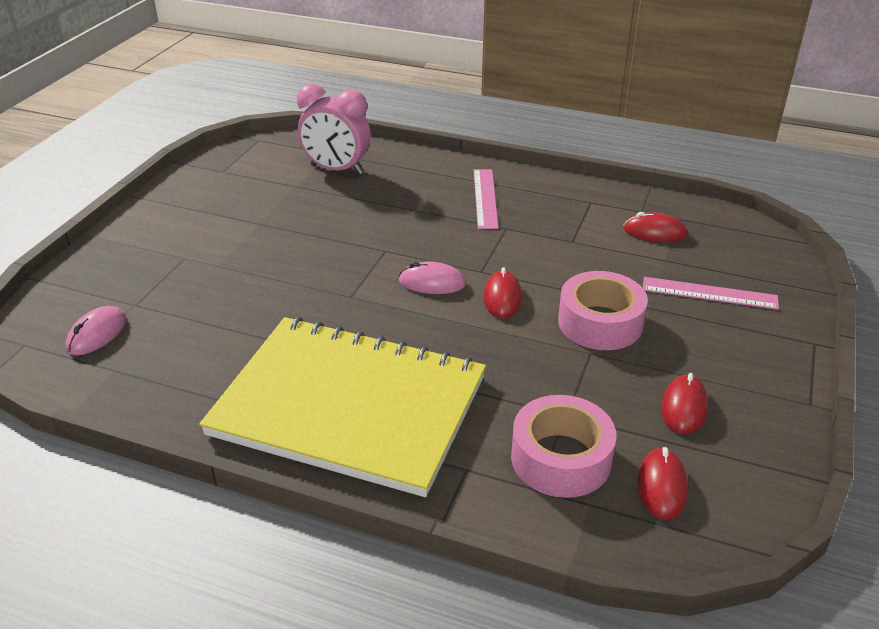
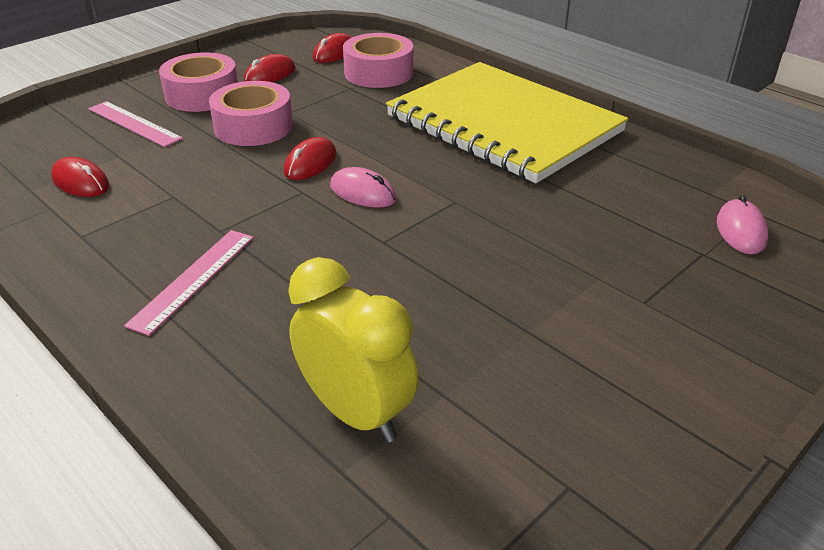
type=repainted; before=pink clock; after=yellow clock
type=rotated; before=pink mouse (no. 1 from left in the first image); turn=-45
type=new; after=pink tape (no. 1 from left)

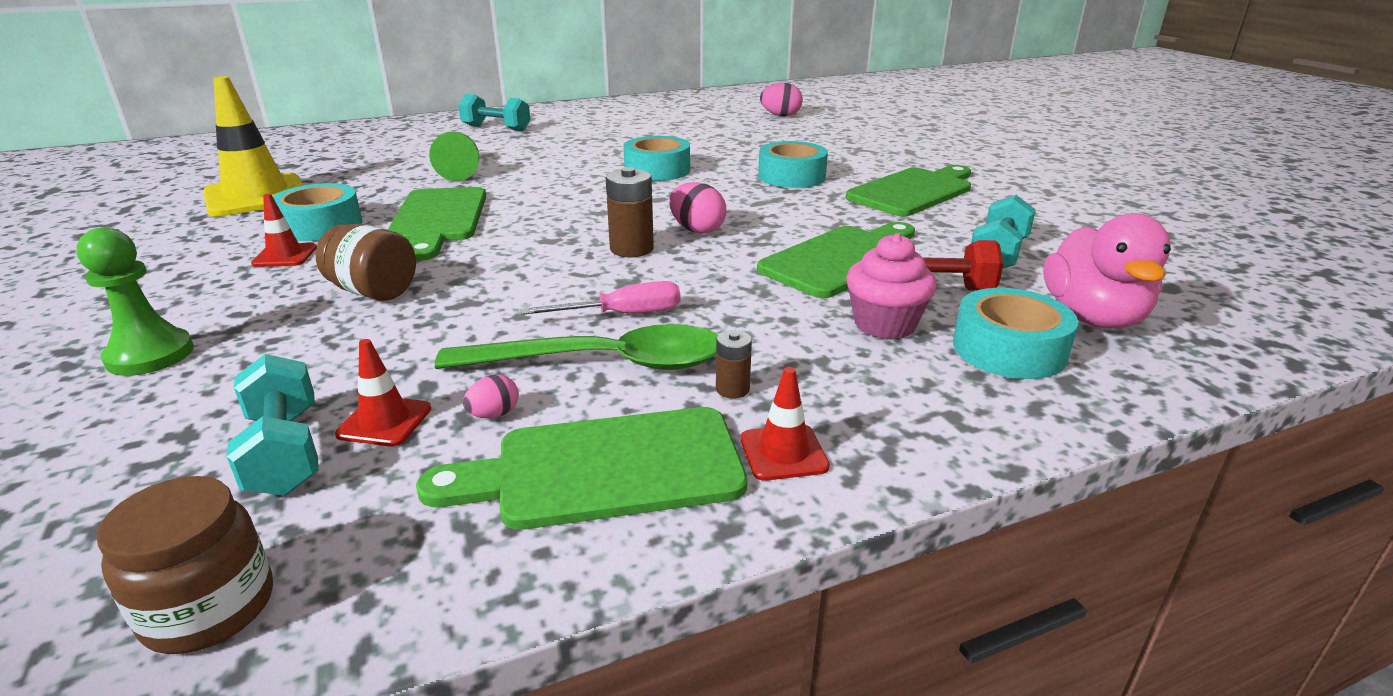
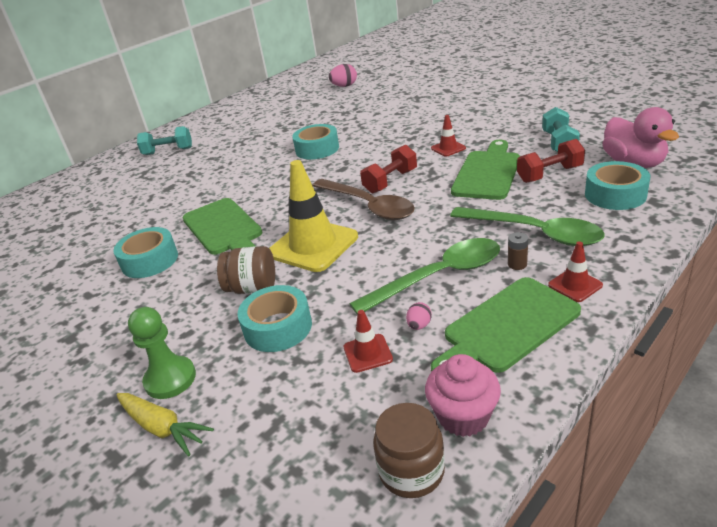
type=shifted; before=yellow traffic cone
type=gone; before=green pawn (no. 2 from left)
type=shifted; before=turquoise tape (no. 3 from left in the first image); after=turquoise tape (no. 2 from left)
type=gone; before=green cutting board (no. 4 from left)
type=swapped; before=brown battery (no. 1 from left); after=brown spoon
type=swapped; before=pink egg (no. 2 from left); after=red dumbbell (no. 1 from left)
type=shifted; before=red traffic cone (no. 1 from left in the first image); after=red traffic cone (no. 2 from left)
type=shifted; before=pink cupcake
type=gone; before=pink screwdriver
type=gone; before=turquoise dumbbell (no. 1 from left)
type=new; after=green spoon (no. 2 from left)
type=new; after=yellow carrot

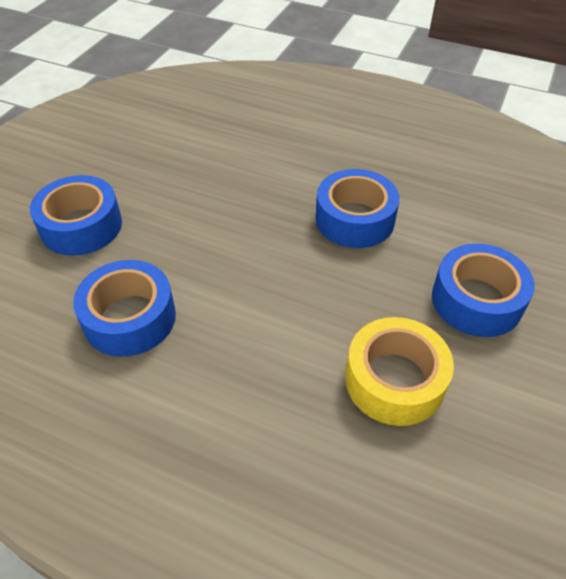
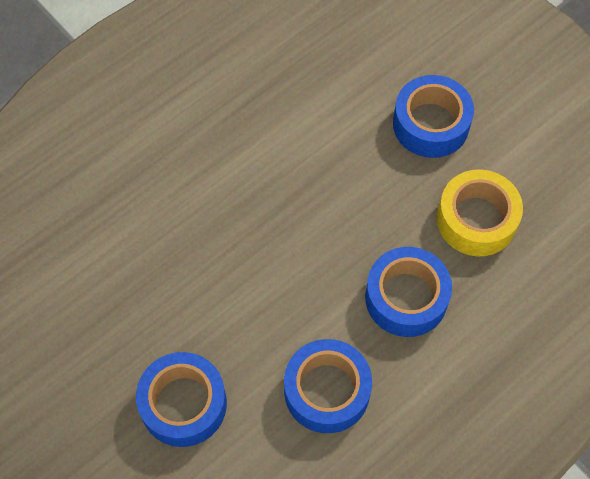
type=shifted; before=blue tape (no. 3 from left)

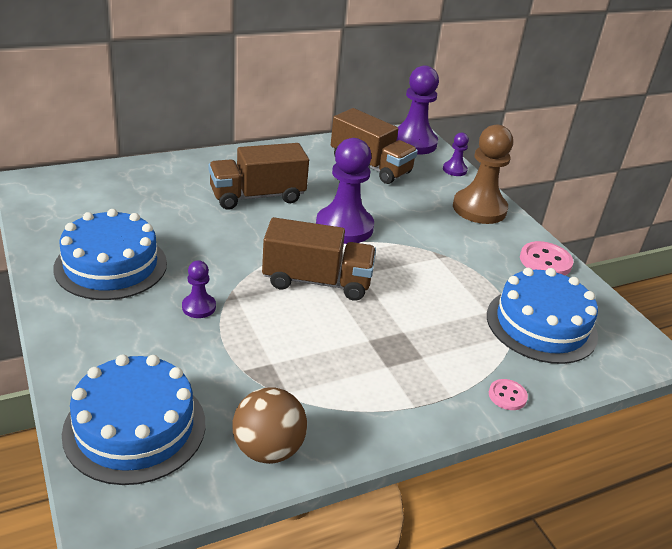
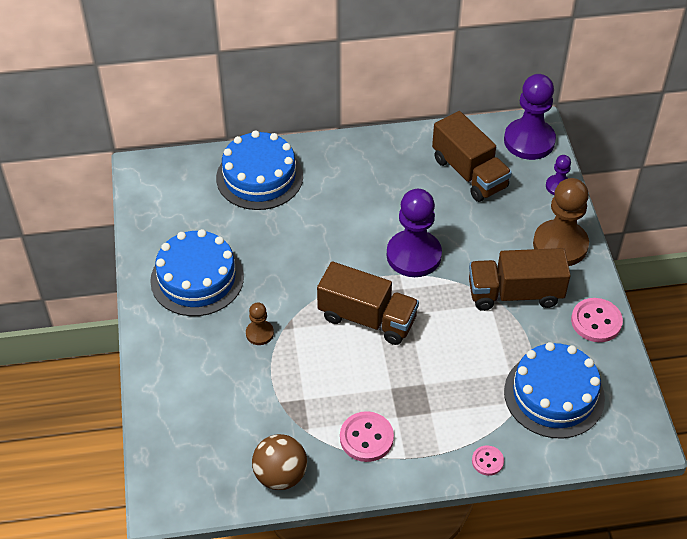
type=shifted; before=brown truck (no. 1 from left in the first image); after=brown truck (no. 3 from left)
type=repainted; before=purple pawn (no. 1 from left); after=brown pawn (no. 1 from left)
type=shifted; before=blue cake (no. 2 from left)
type=new; after=pink button (no. 1 from left)

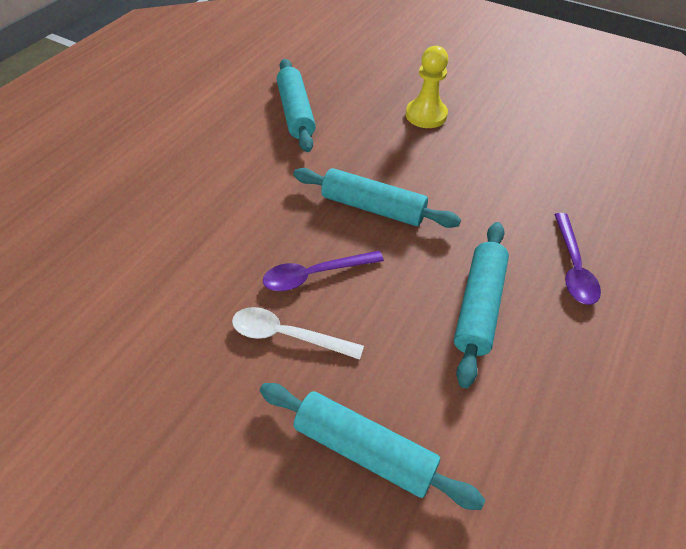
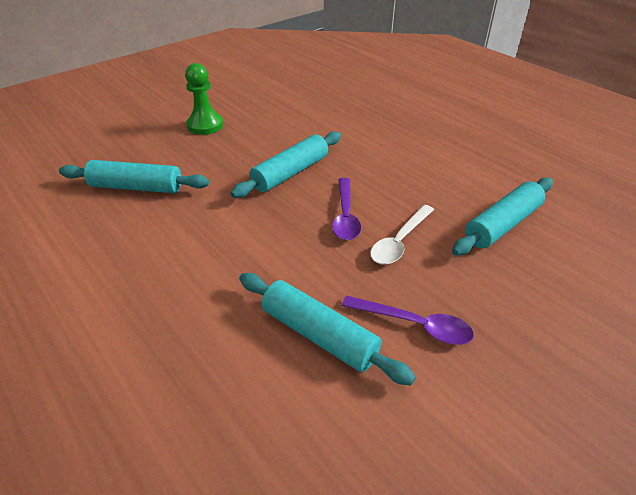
type=repainted; before=yellow pawn; after=green pawn
type=shifted; before=purple spoon (no. 2 from left)
type=shifted; before=turquoise rolling pin (no. 4 from left in the first image); after=turquoise rolling pin (no. 3 from left)

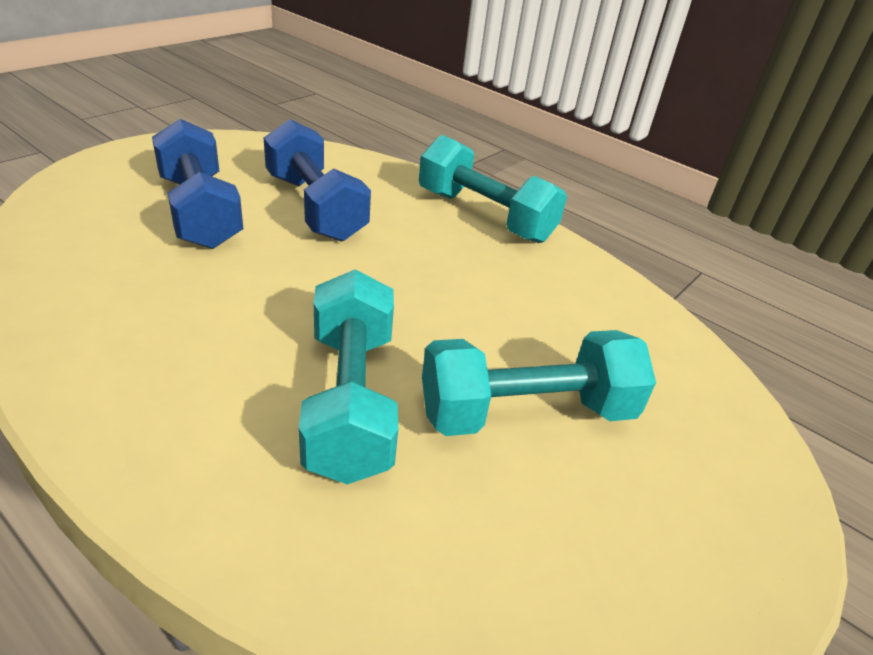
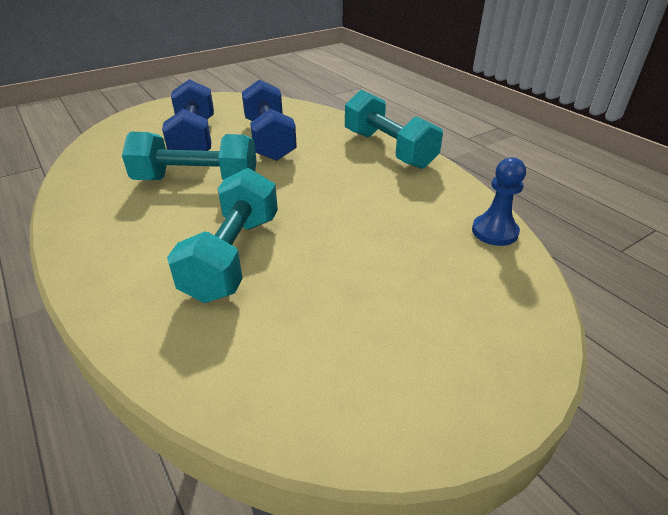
type=shifted; before=turquoise dumbbell (no. 3 from left in the first image); after=turquoise dumbbell (no. 1 from left)
type=new; after=blue pawn

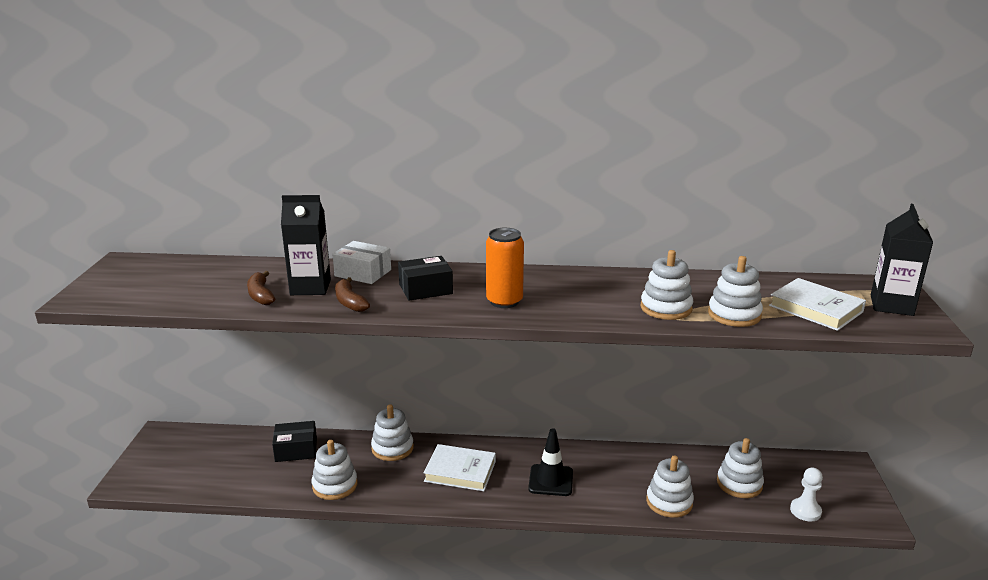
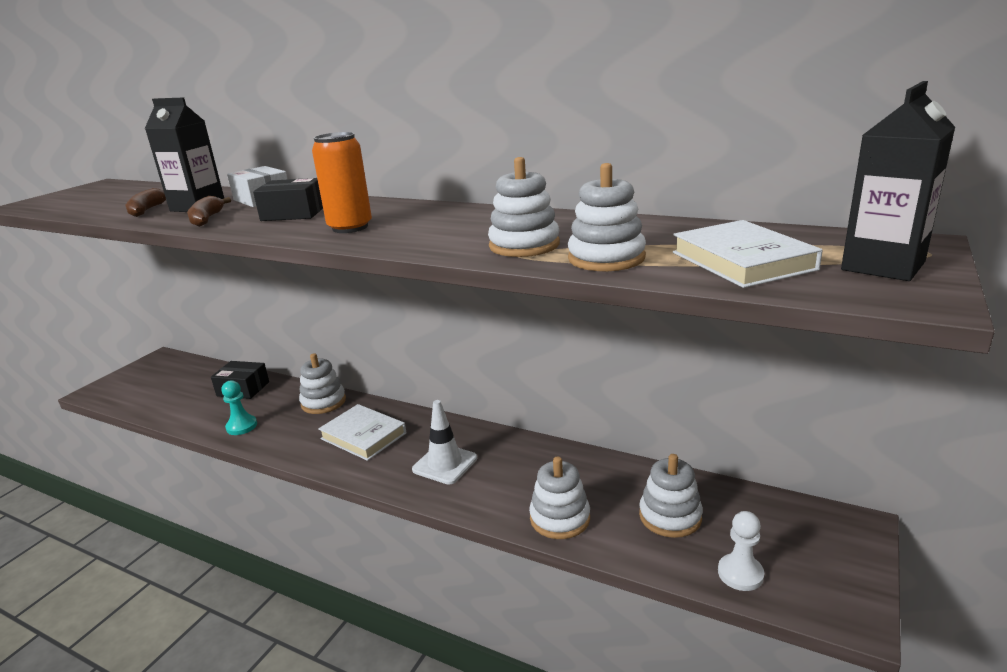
type=repainted; before=black traffic cone; after=white traffic cone
type=swapped; before=white stacking toy (no. 1 from left); after=turquoise pawn

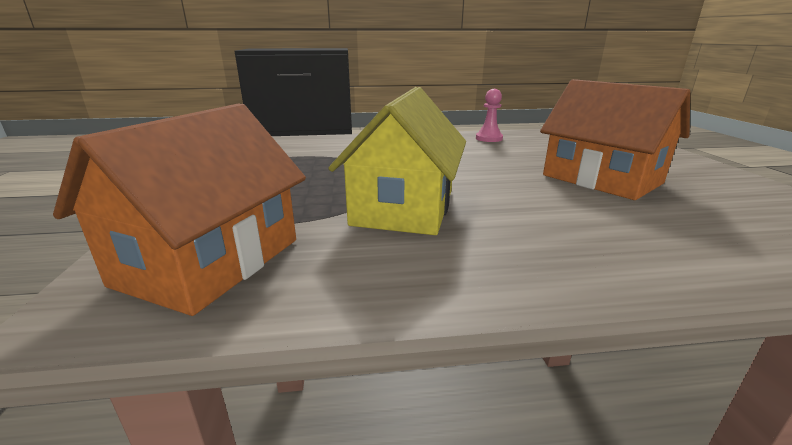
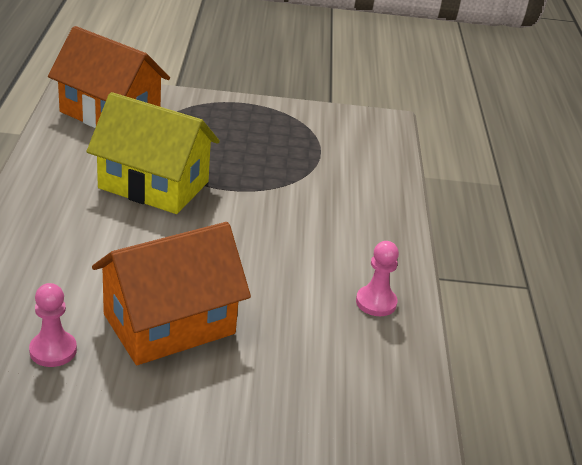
type=new; after=pink pawn (no. 1 from left)

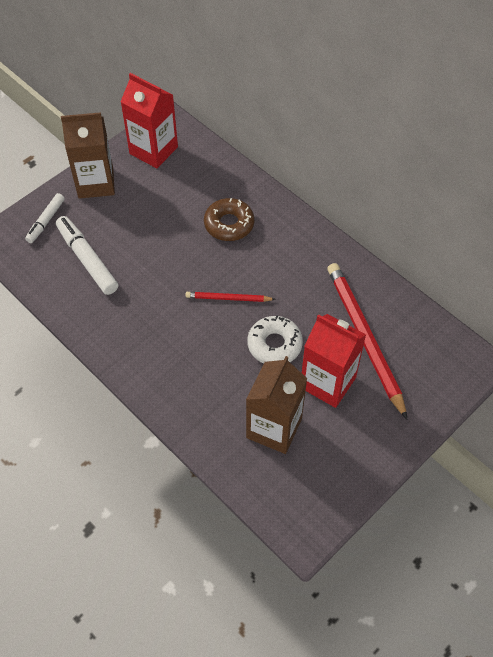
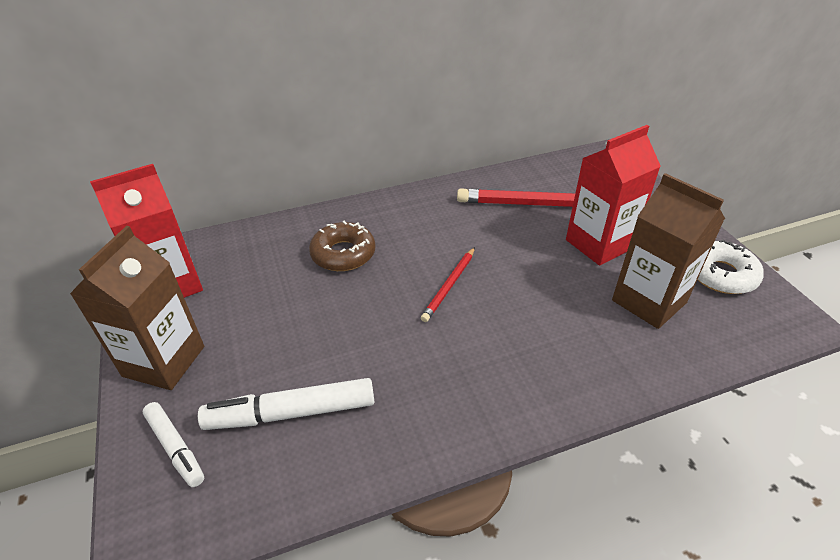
type=shifted; before=white donut

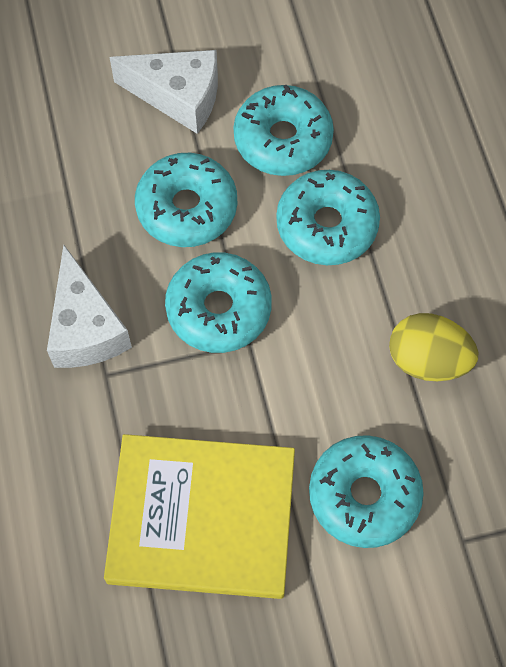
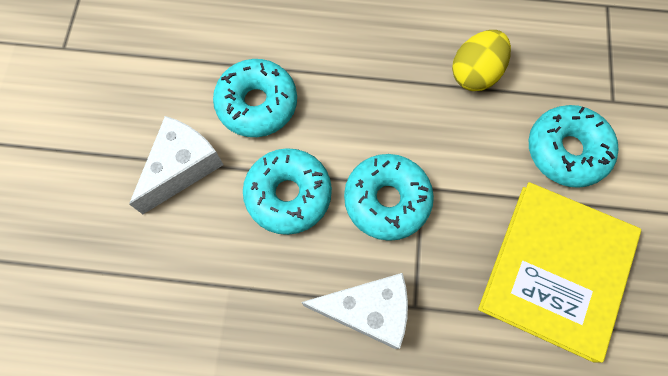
type=gone; before=turquoise donut (no. 4 from left)

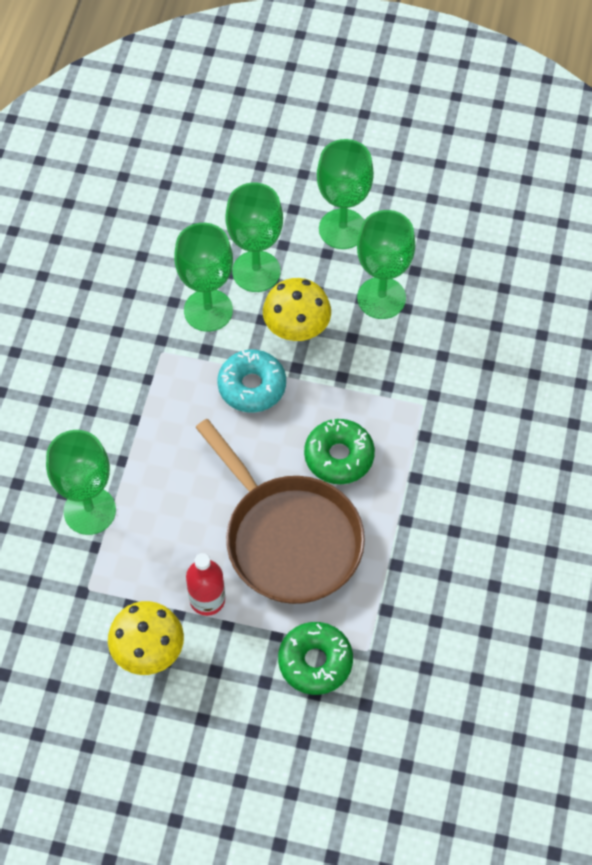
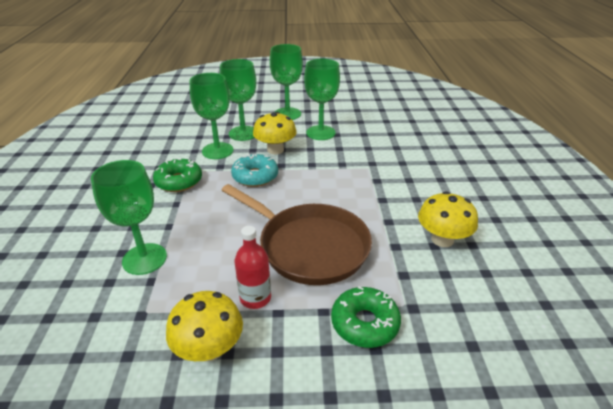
type=shifted; before=green donut (no. 2 from left in the first image); after=green donut (no. 1 from left)
type=new; after=yellow mushroom (no. 3 from left)

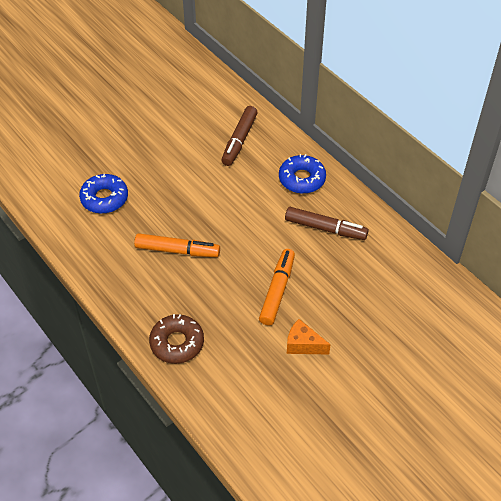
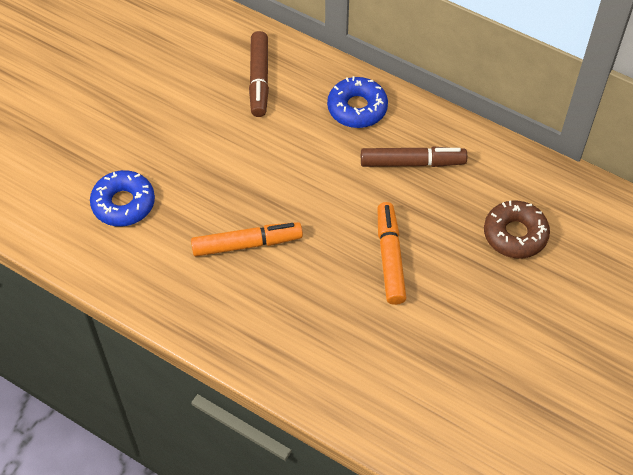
type=shifted; before=brown donut
type=gone; before=orange cheese

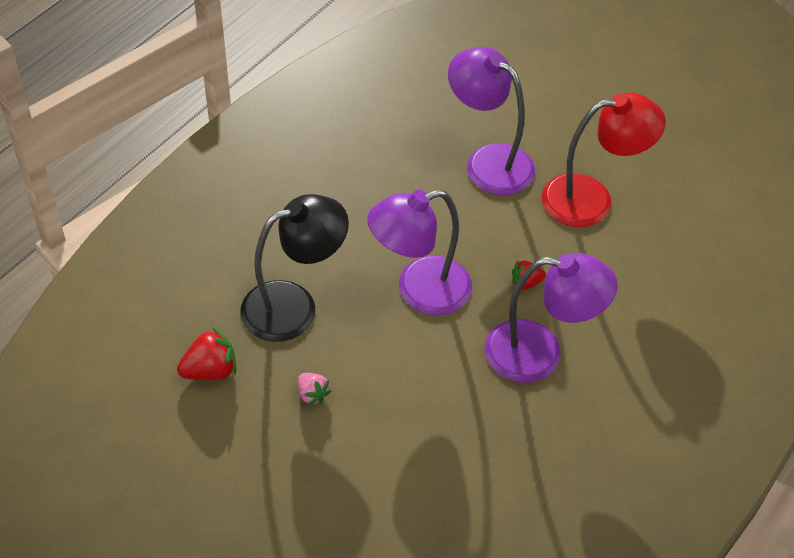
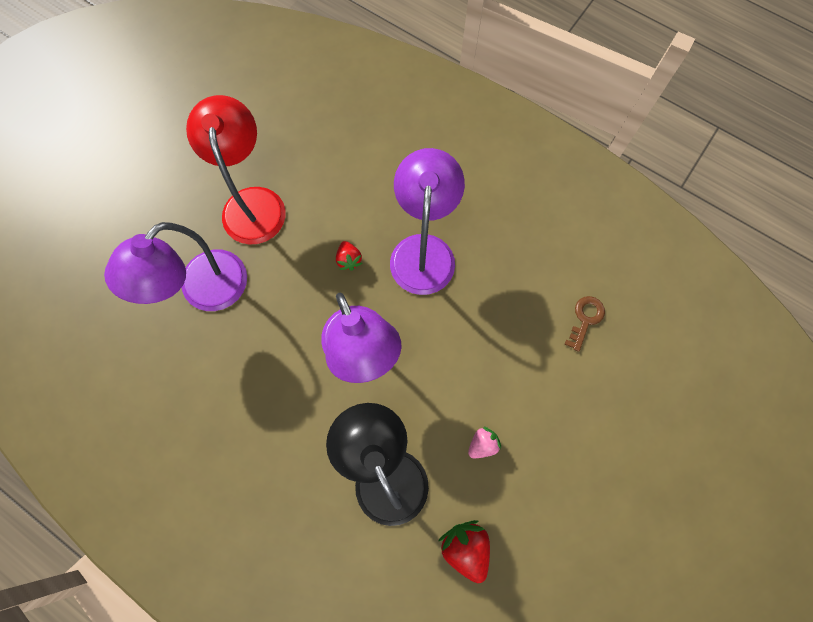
type=new; after=brown key

